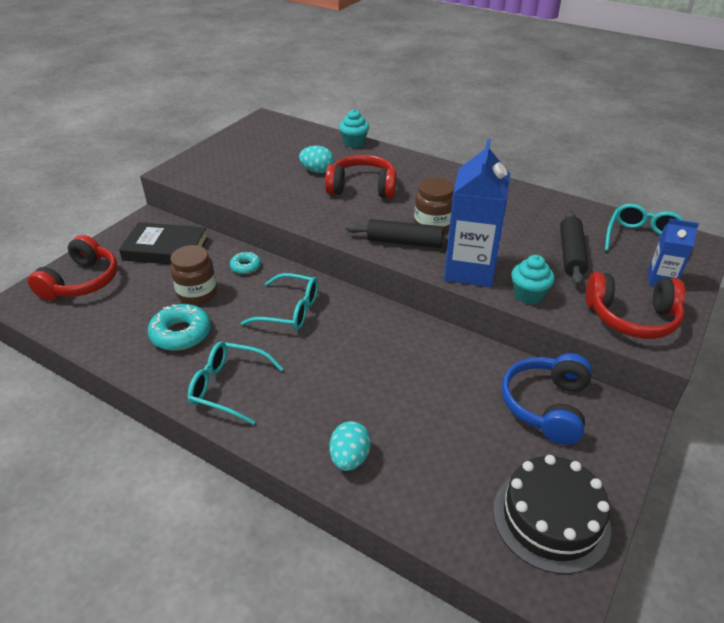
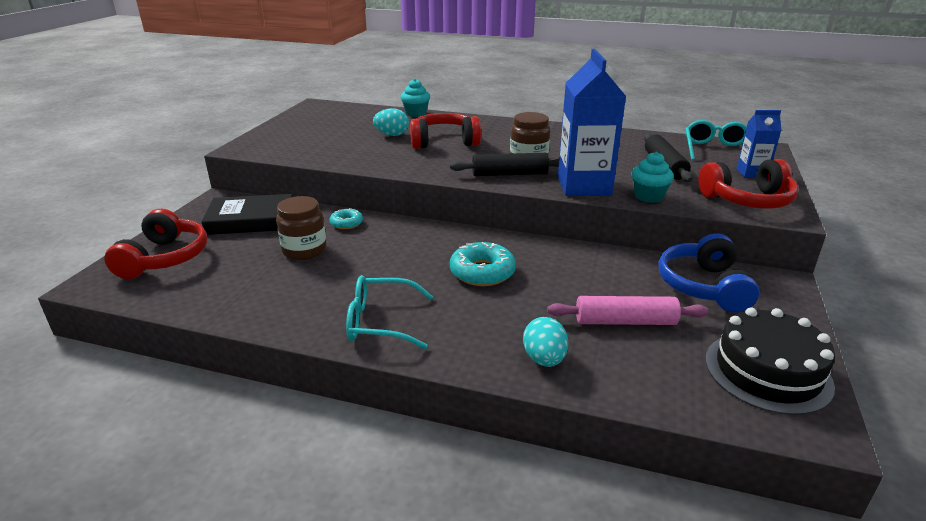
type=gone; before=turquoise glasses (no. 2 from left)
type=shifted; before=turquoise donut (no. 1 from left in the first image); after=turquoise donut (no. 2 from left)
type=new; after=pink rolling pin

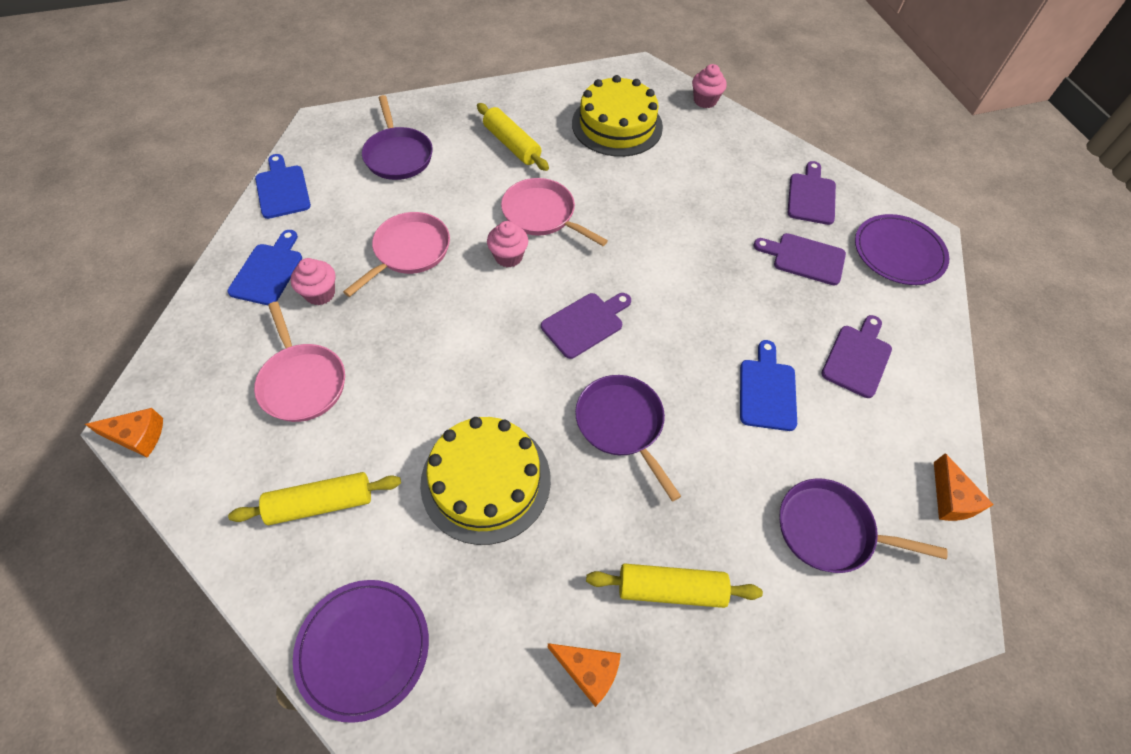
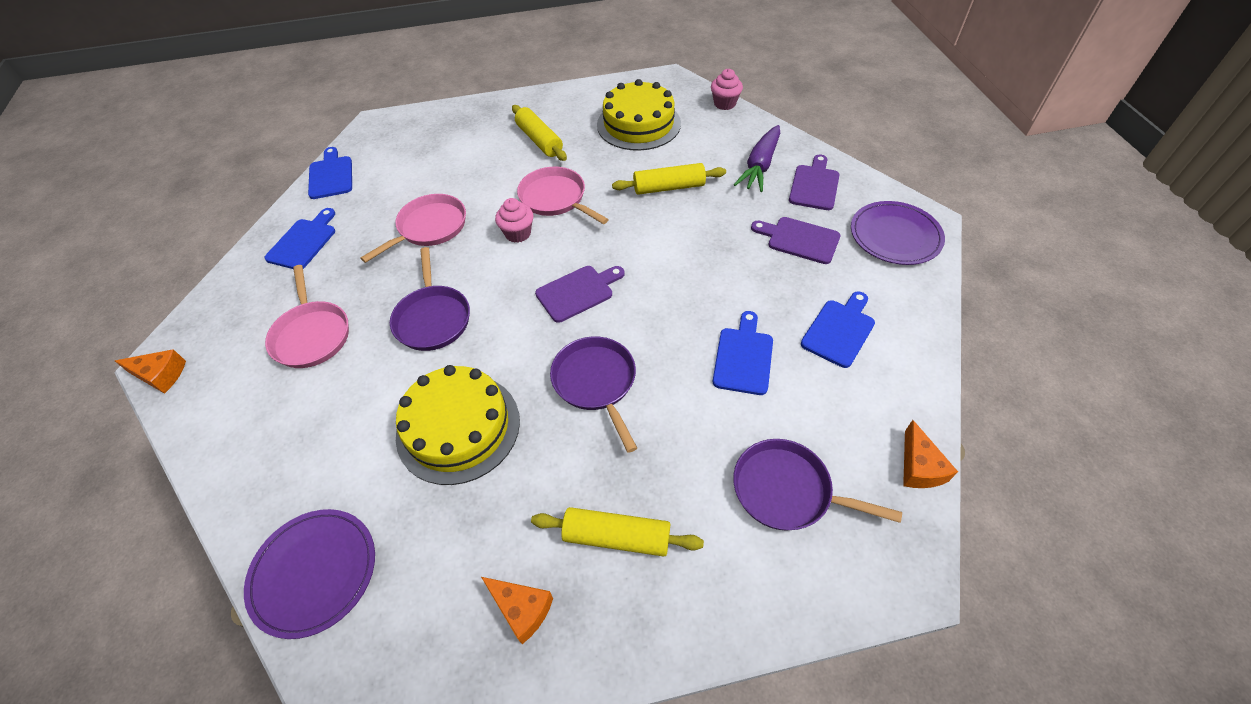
type=shifted; before=purple pan (no. 1 from left)
type=gone; before=pink cupcake (no. 1 from left)
type=repainted; before=purple cutting board (no. 4 from left); after=blue cutting board (no. 4 from left)
type=shifted; before=yellow rolling pin (no. 1 from left in the first image); after=yellow rolling pin (no. 3 from left)
type=new; after=purple carrot

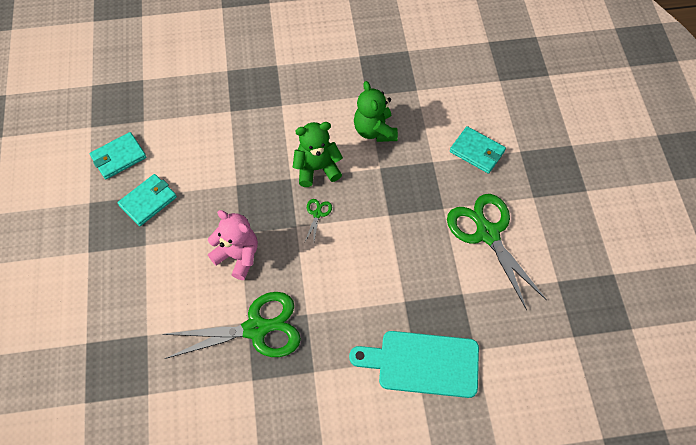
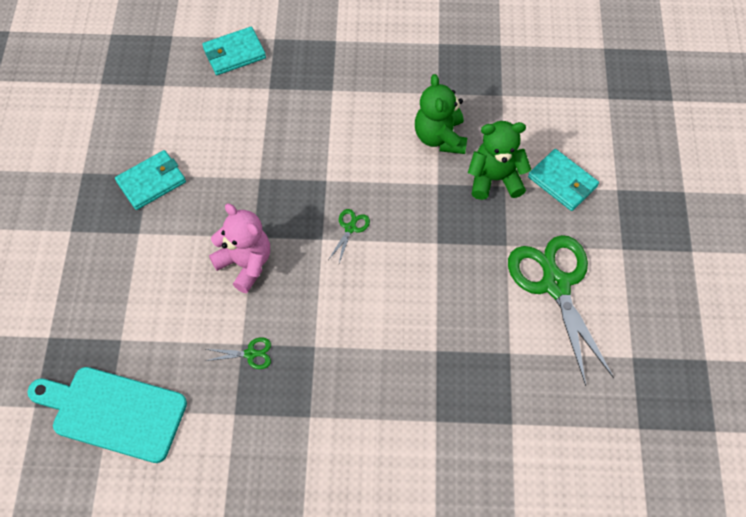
type=shifted; before=green teddy bear (no. 1 from left in the first image); after=green teddy bear (no. 2 from left)
type=shifted; before=turquoise wallet (no. 1 from left in the first image); after=turquoise wallet (no. 2 from left)
type=scaled; before=green scissors (no. 1 from left); scale=0.4
type=shifted; before=turquoise cutting board

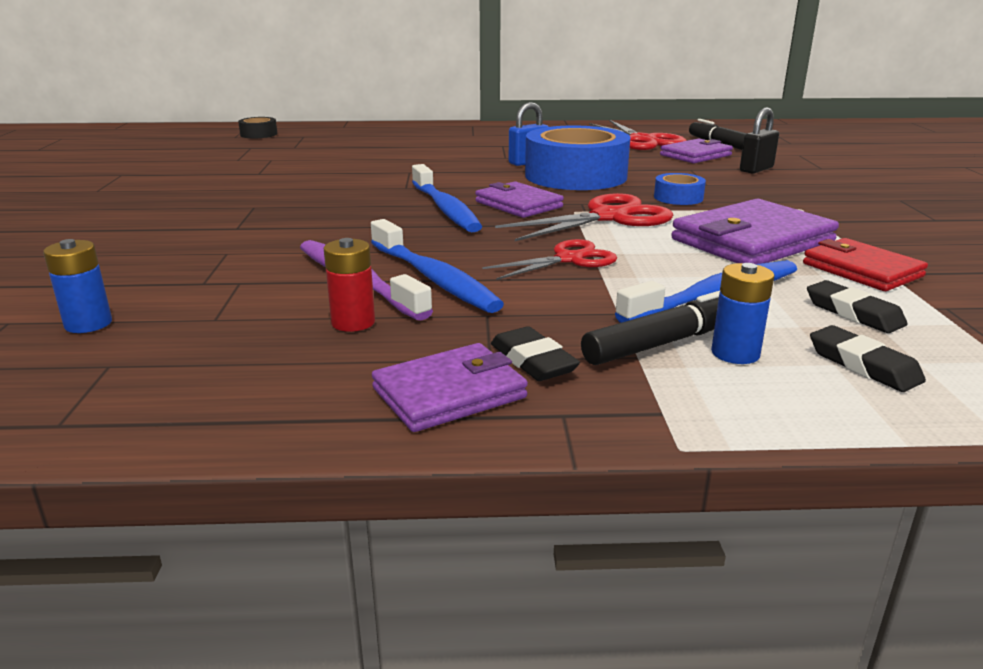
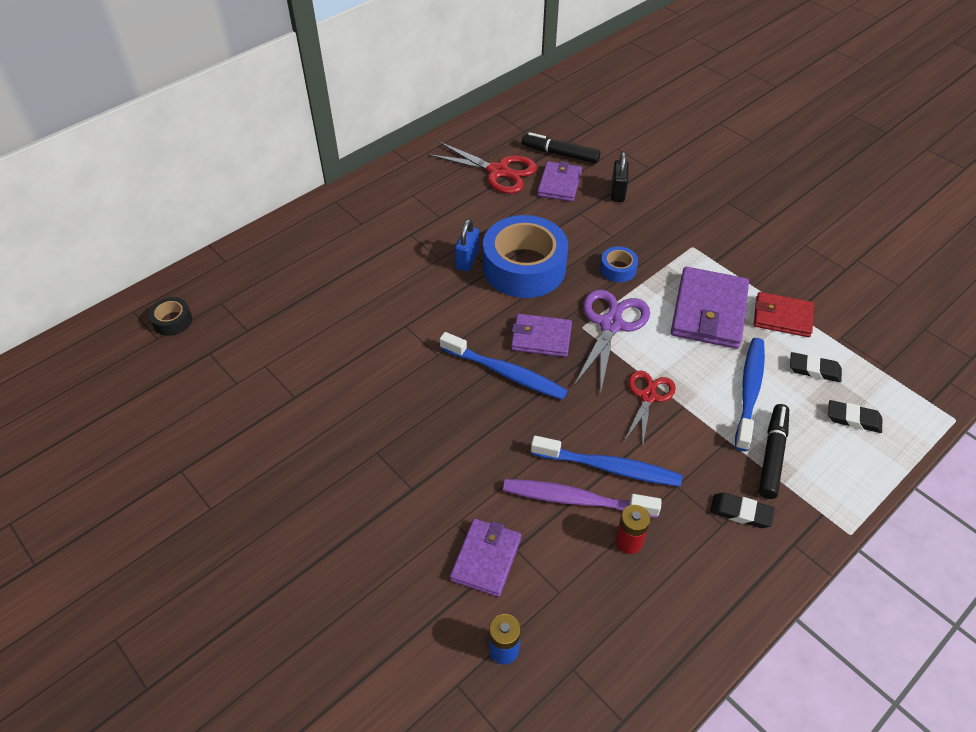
type=repainted; before=red scissors (no. 2 from left); after=purple scissors
type=gone; before=blue battery (no. 2 from left)
type=shifted; before=purple wallet (no. 1 from left)

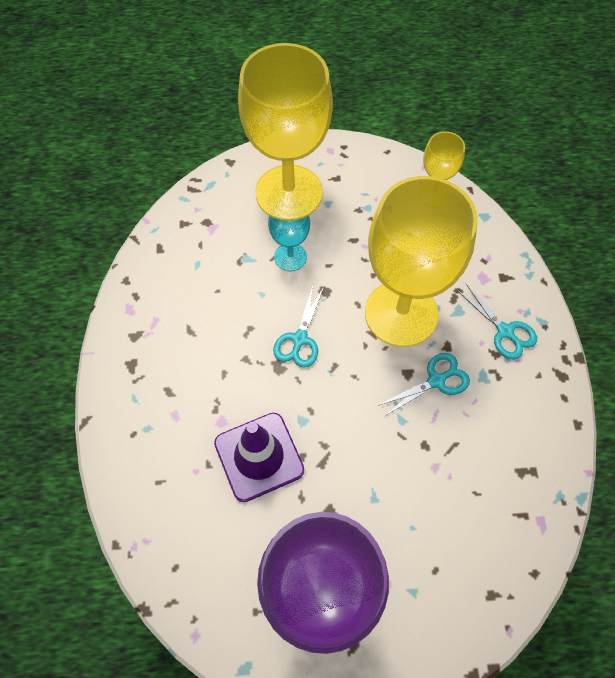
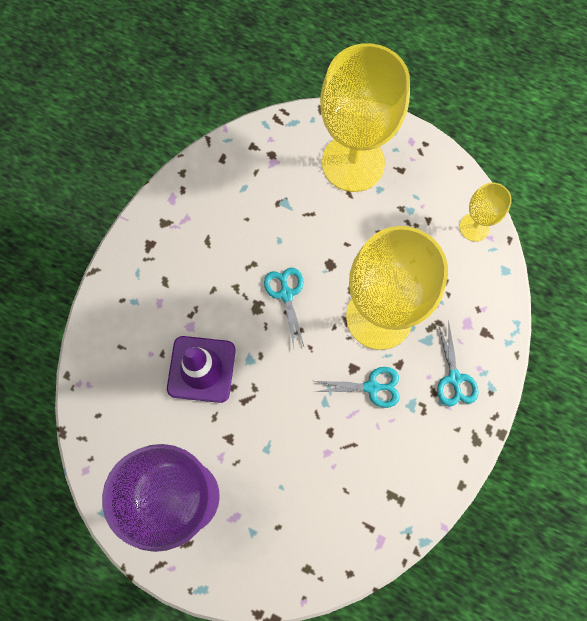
type=gone; before=turquoise goblet
type=rotated; before=turquoise scissors (no. 1 from left); turn=120

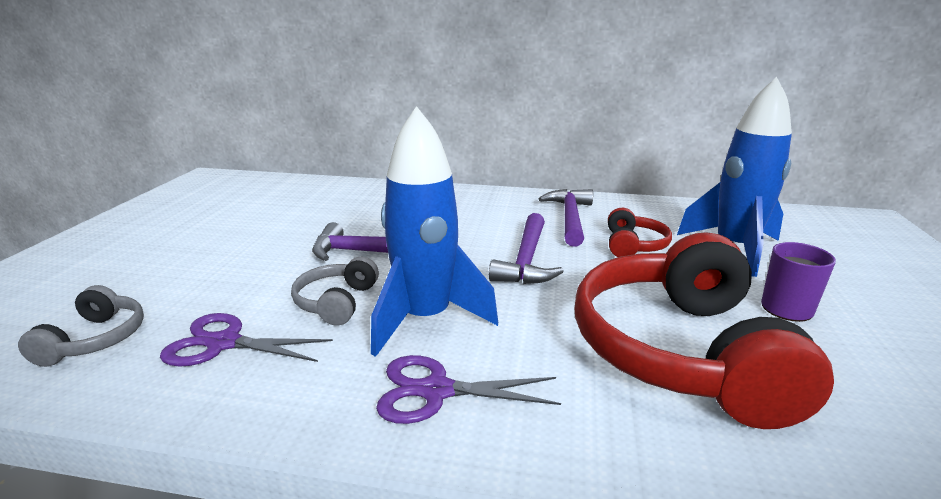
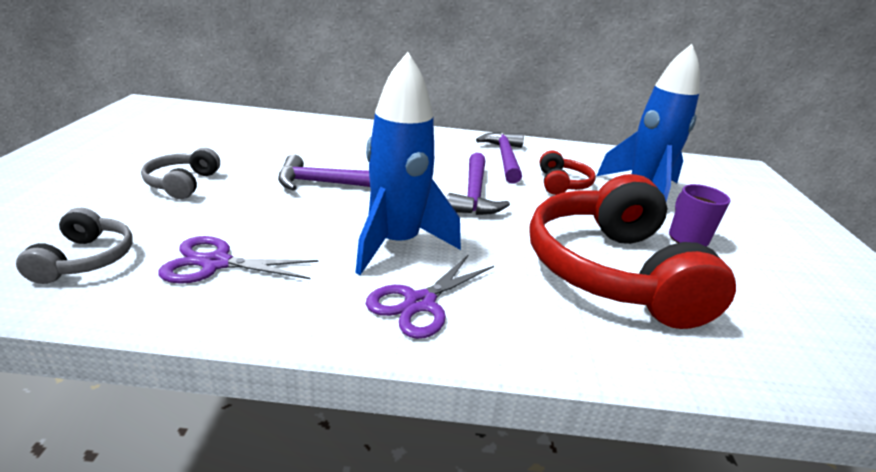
type=shifted; before=grey headphones (no. 2 from left)
type=rotated; before=purple scissors (no. 2 from left); turn=-45

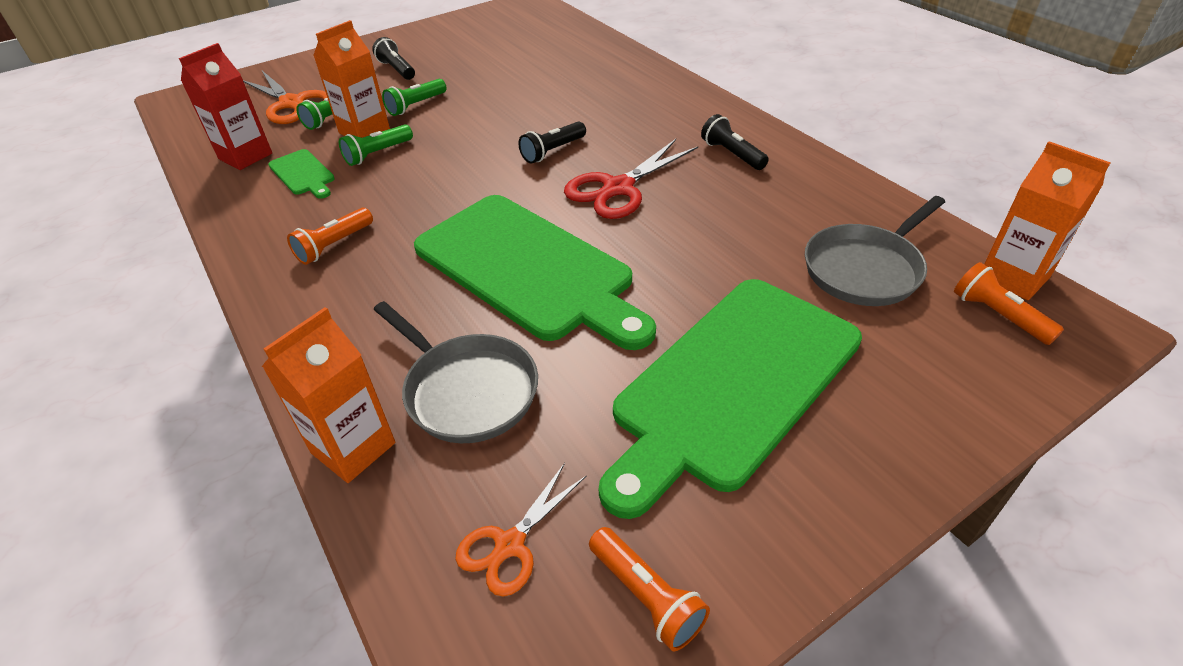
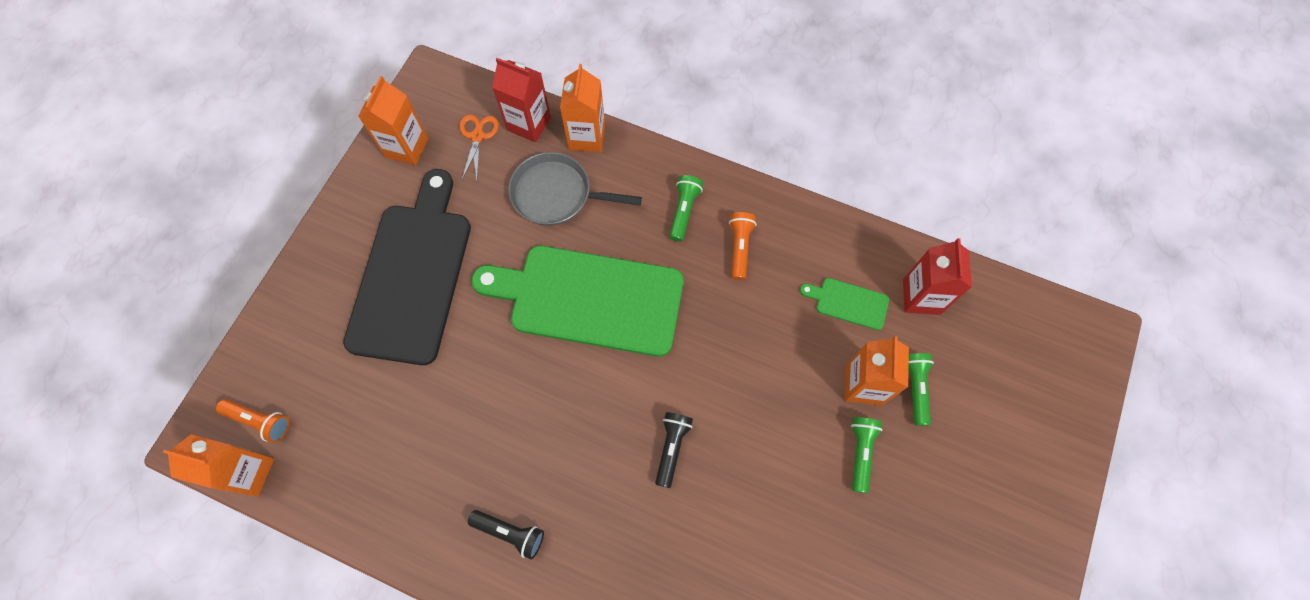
type=gone; before=black flashlight (no. 1 from left)
type=gone; before=orange scissors (no. 1 from left)
type=shifted; before=green flashlight (no. 2 from left in the first image); after=green flashlight (no. 1 from left)
type=gone; before=red scissors
type=gone; before=grey pan (no. 2 from left)
type=repainted; before=green cutting board (no. 3 from left); after=black cutting board
type=swapped; before=orange flashlight (no. 2 from left); after=orange carton (no. 2 from left)
type=new; after=red carton (no. 1 from left)

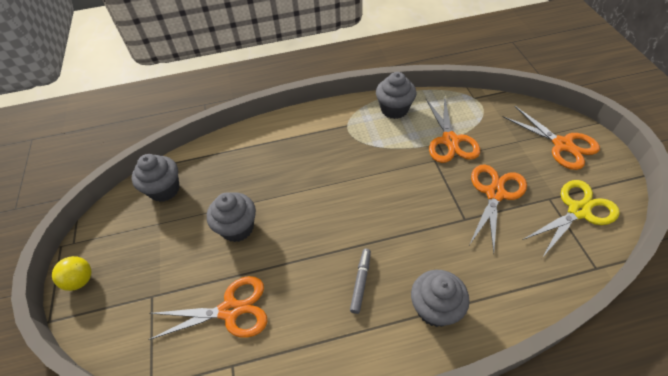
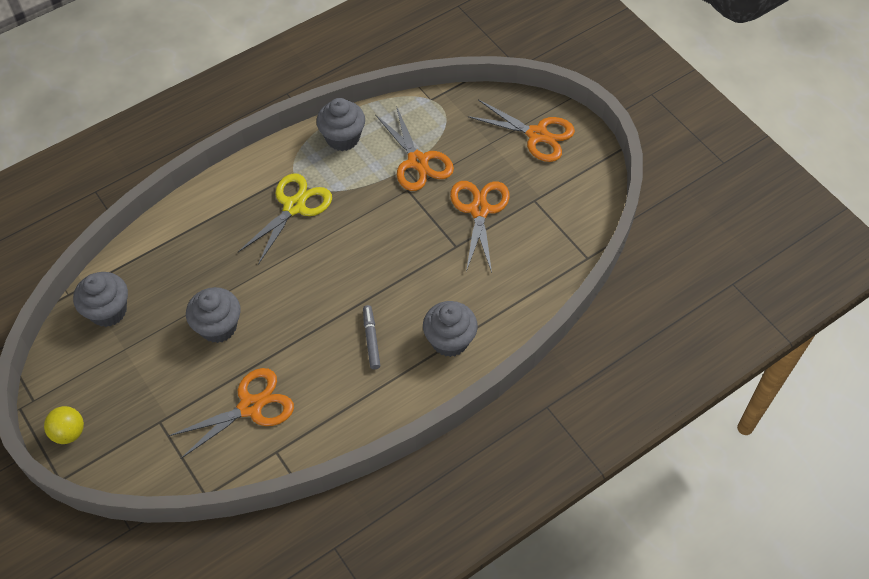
type=shifted; before=yellow scissors

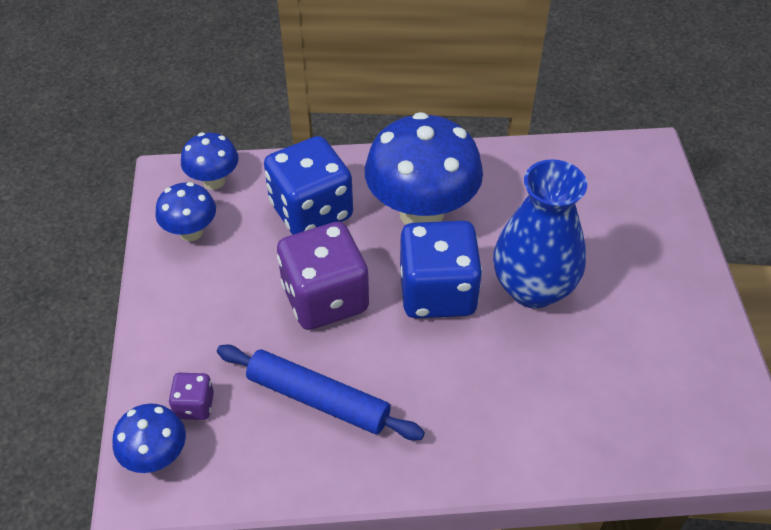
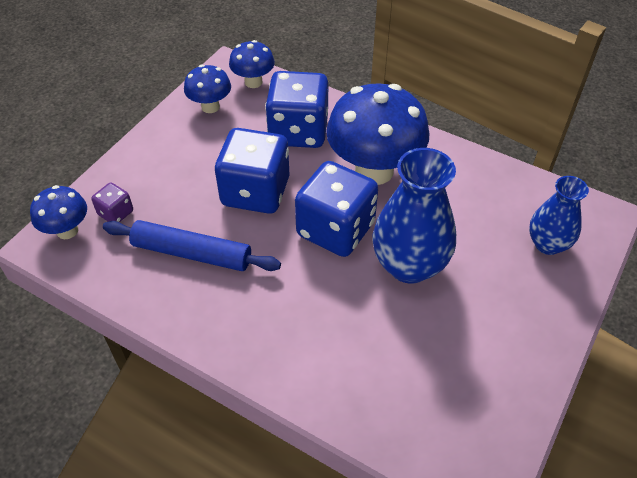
type=repainted; before=purple dice (no. 2 from left); after=blue dice (no. 1 from left)
type=rotated; before=blue rolling pin; turn=-45
type=new; after=blue vase (no. 2 from left)

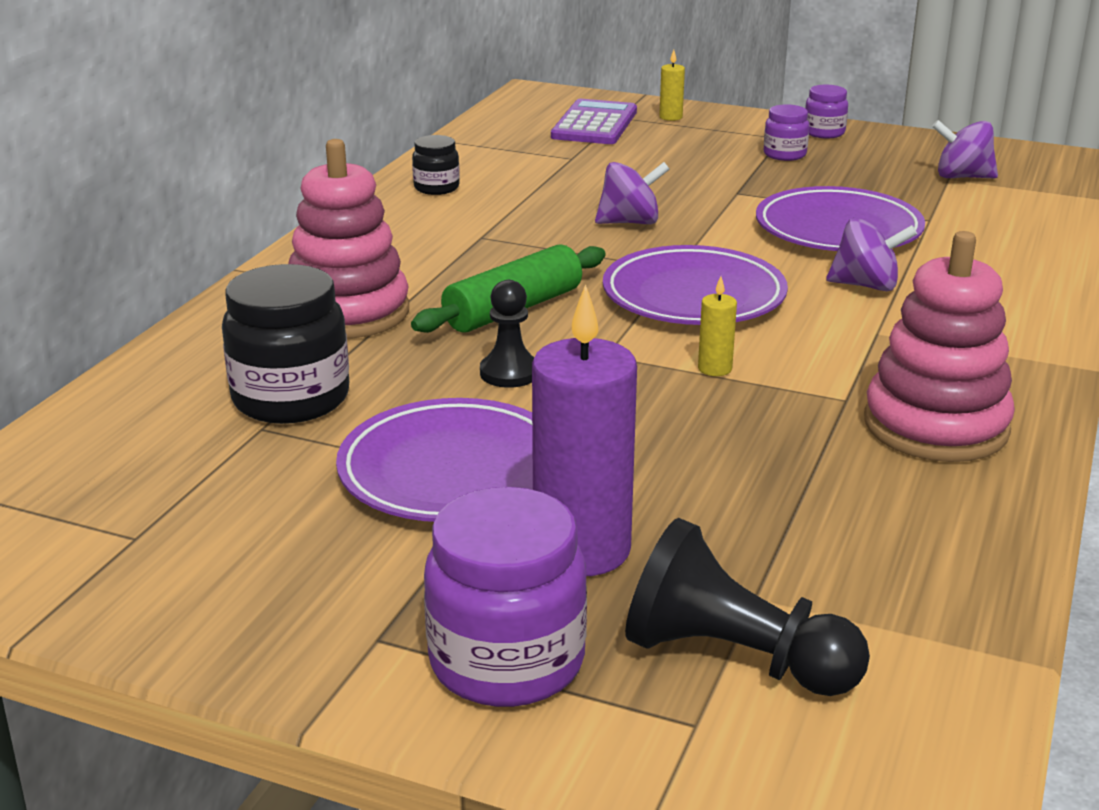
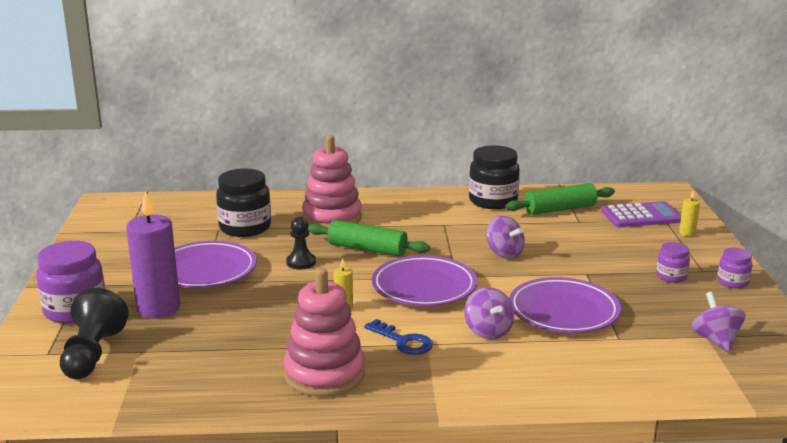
type=scaled; before=black jar (no. 2 from left); scale=1.9
type=new; after=green rolling pin (no. 2 from left)
type=new; after=blue key

